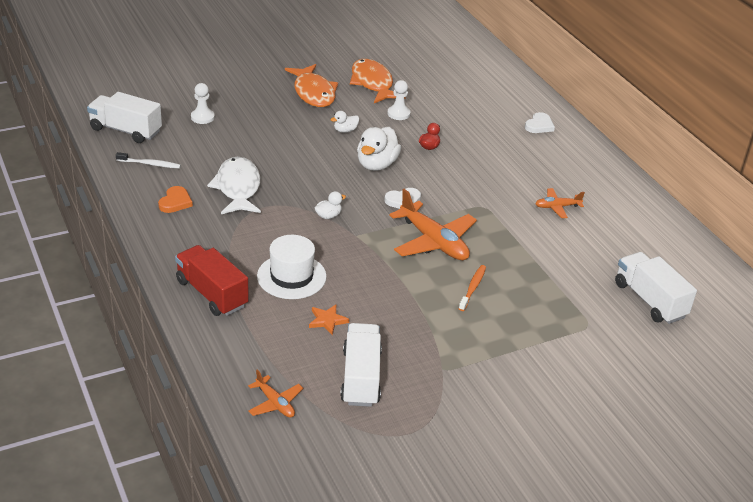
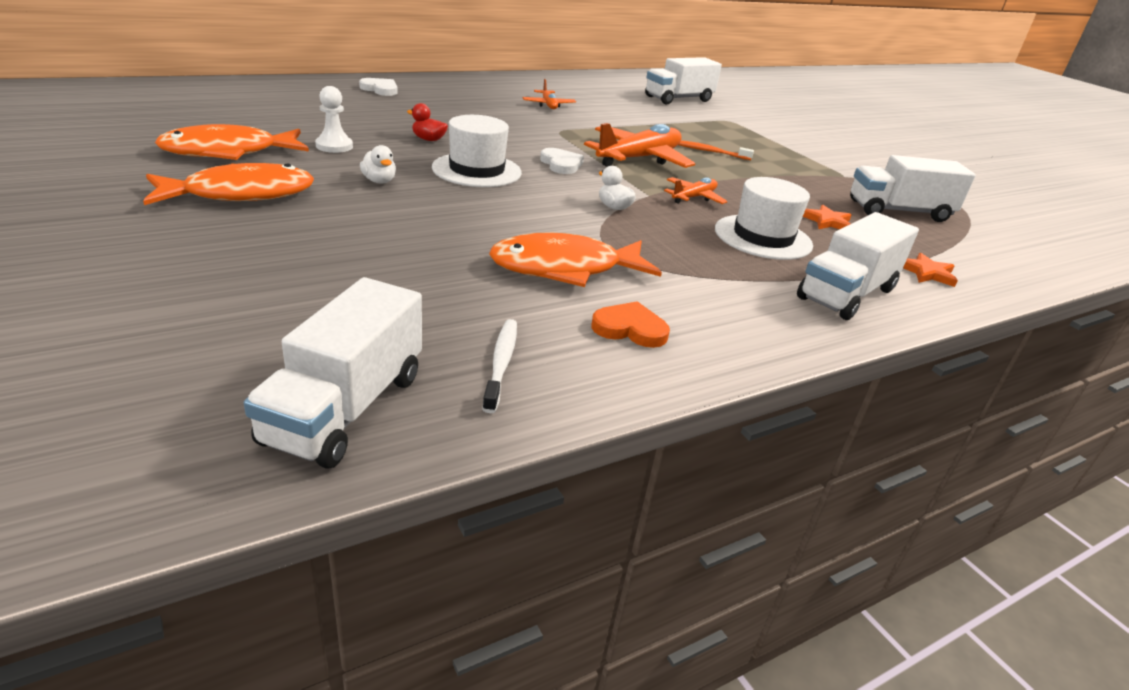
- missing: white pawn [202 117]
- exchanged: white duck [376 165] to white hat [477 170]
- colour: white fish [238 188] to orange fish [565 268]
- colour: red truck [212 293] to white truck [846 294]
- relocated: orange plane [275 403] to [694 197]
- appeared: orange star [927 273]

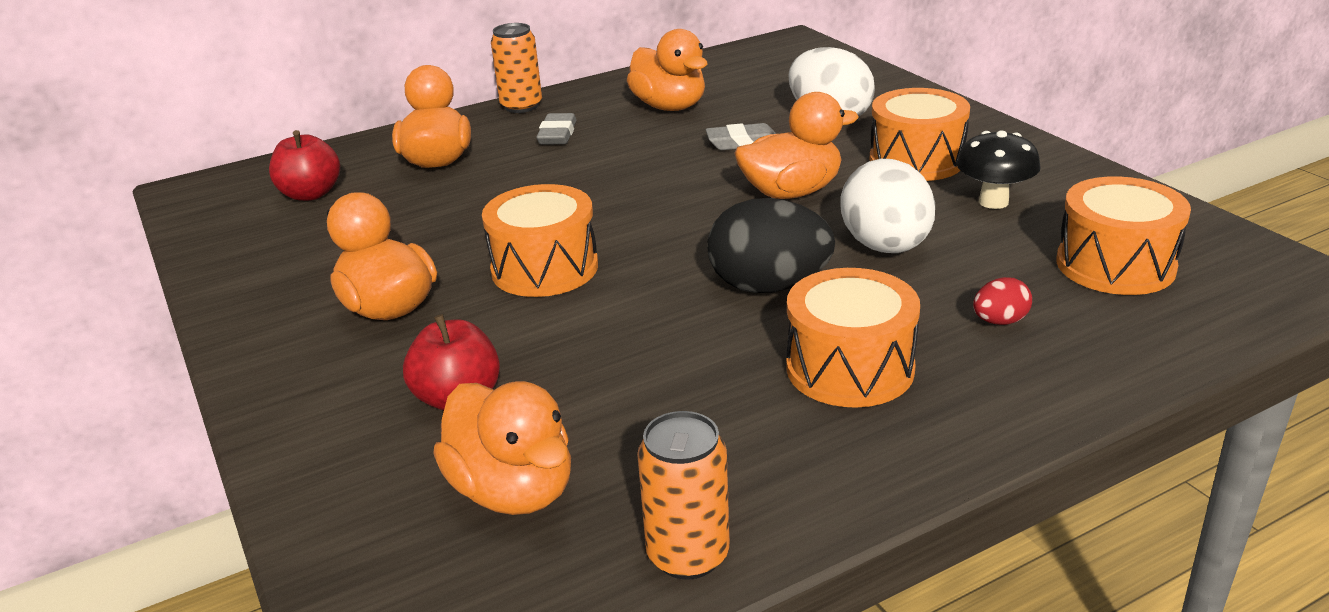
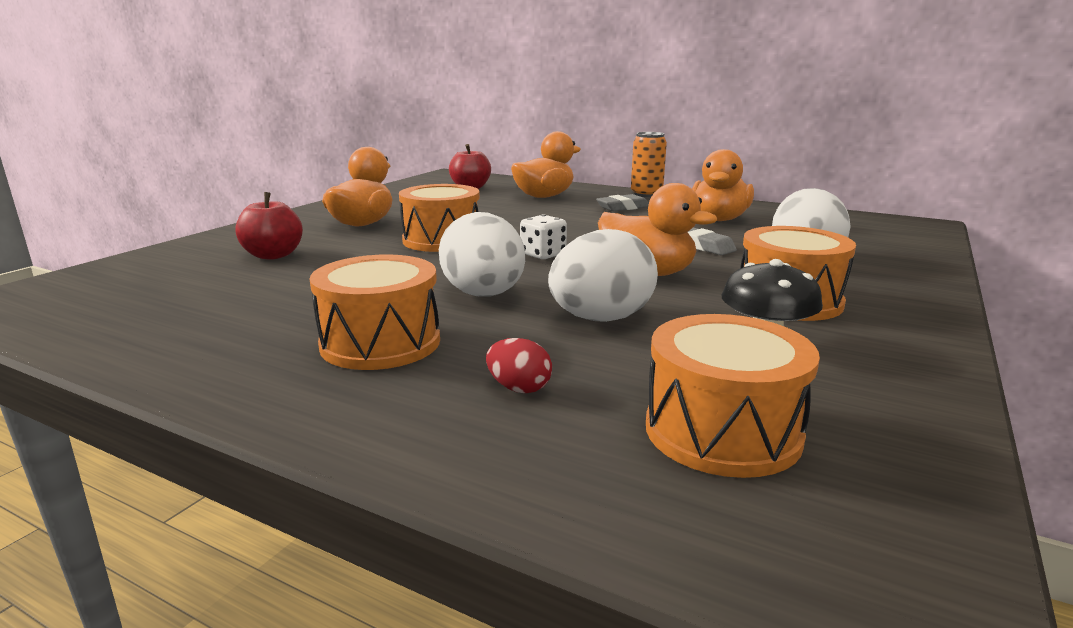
- colour: black egg [769 286] to white egg [484 295]
- missing: orange duck [513 490]
- missing: orange can [688 555]
- appeared: white dice [543 255]

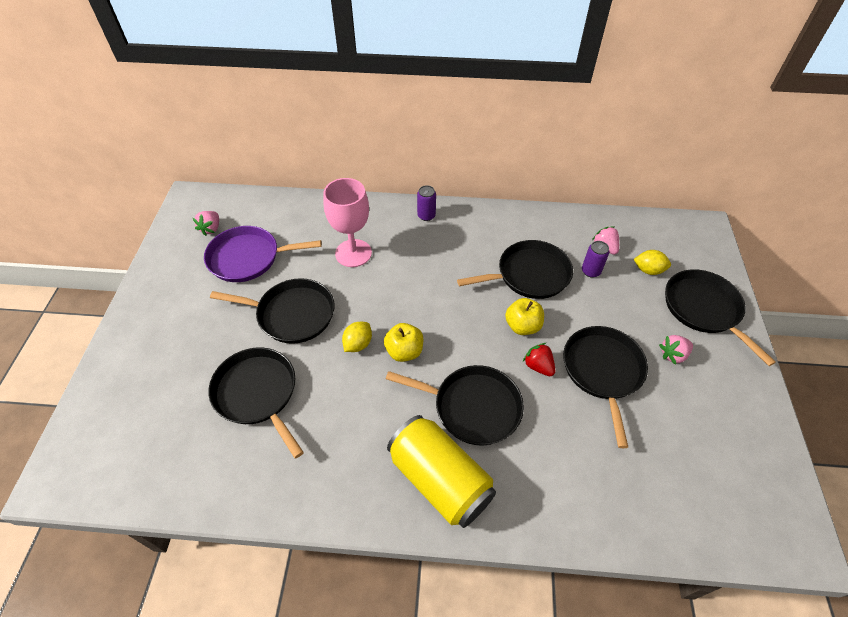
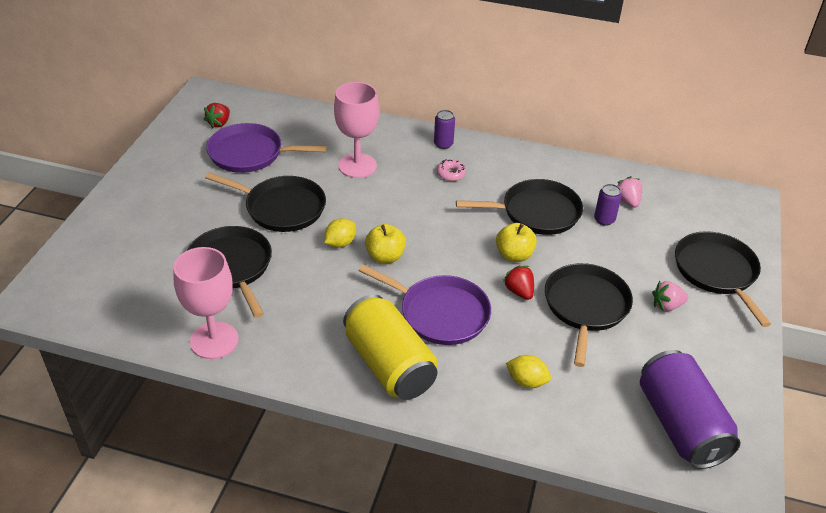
- colour: pink strawberry [211 229] to red strawberry [219 123]
- relocated: yellow lemon [648 270] to [526 381]
- colour: black pan [472 407] to purple pan [440 313]
- appeared: pink donut [451 174]
- appeared: pink goblet [214 340]
- appeared: purple can [680 425]

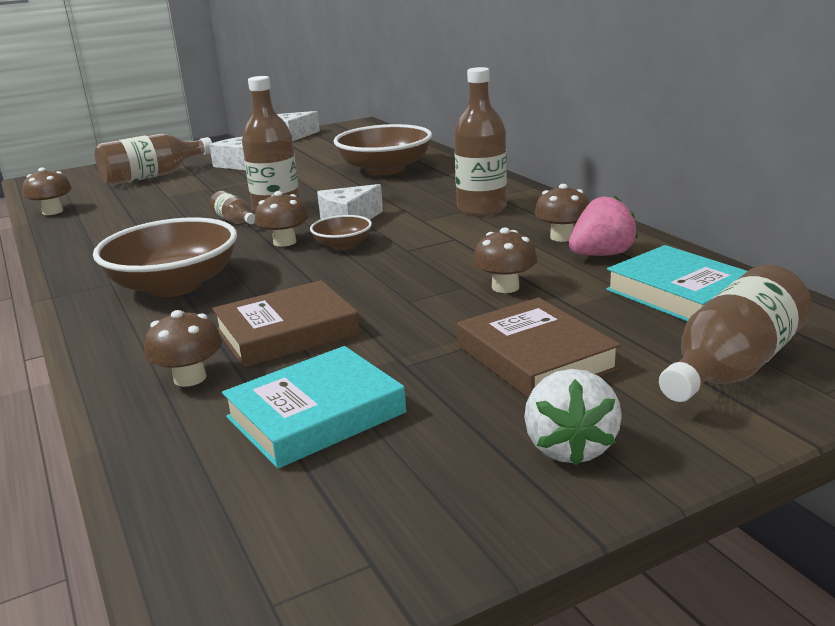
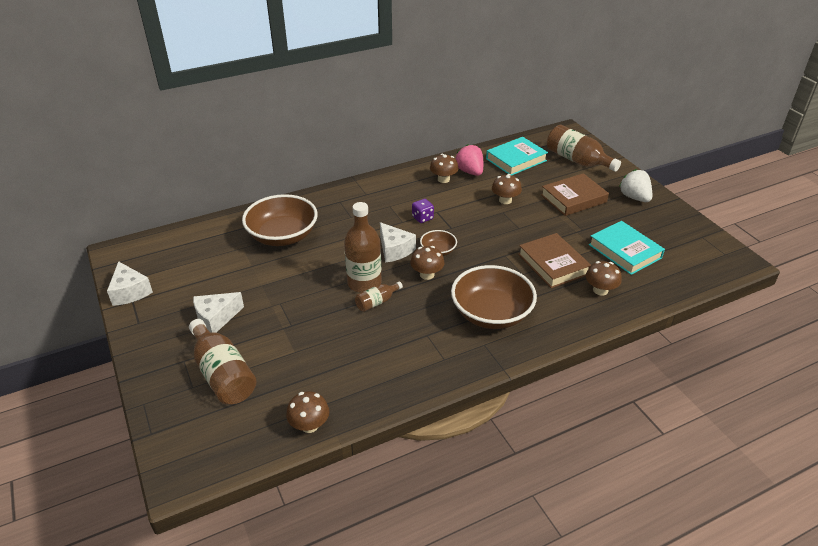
- missing: brown bottle [481 209]
- spun: white strawberry [569 447] = [634 197] 120 degrees counterclockwise
- appeared: purple dice [422 218]

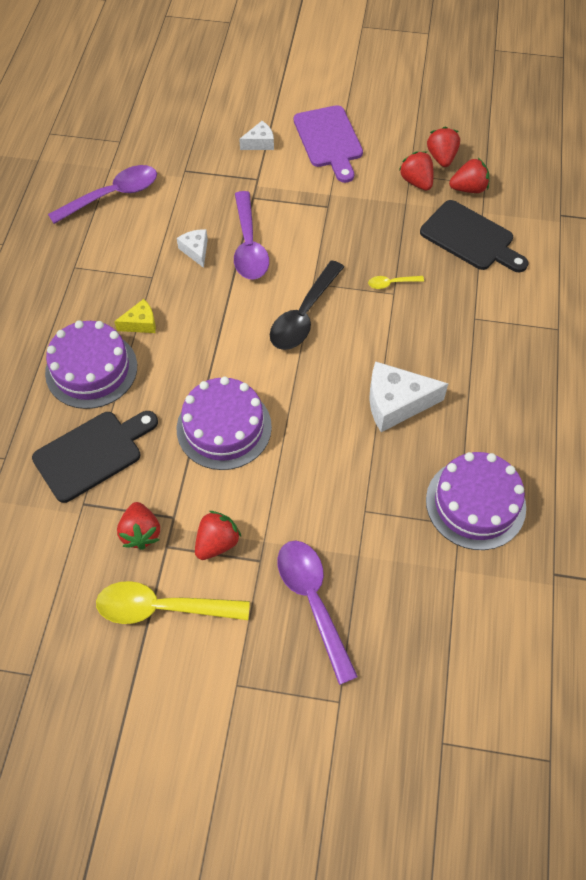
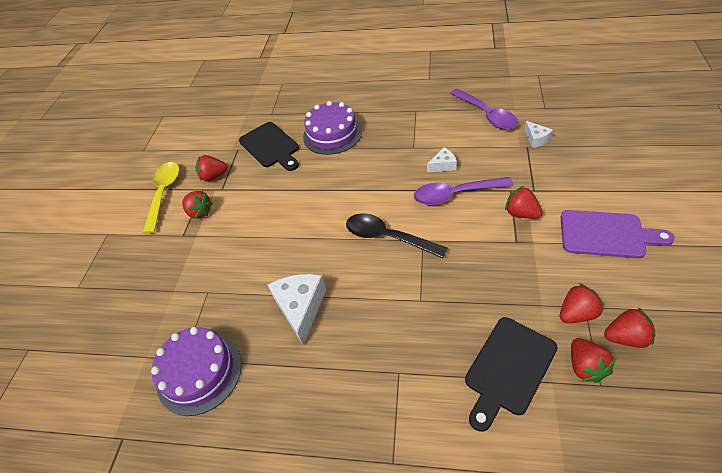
- spun: purple cutting board [329 140] = [606 234] 150 degrees counterclockwise
- relocated: white cheese [260 143] to [536 139]
- missing: yellow spoon [391 283]
- missing: yellow cheese [140 323]
- missing: purple cake [224 427]
- missing: purple spoon [313 602]
- appeared: red strawberry [521 213]

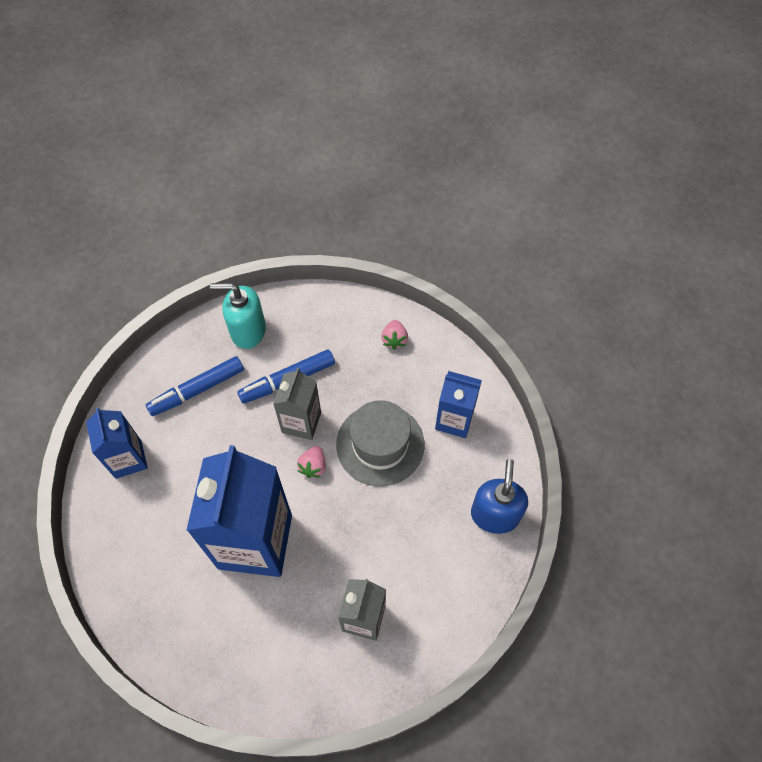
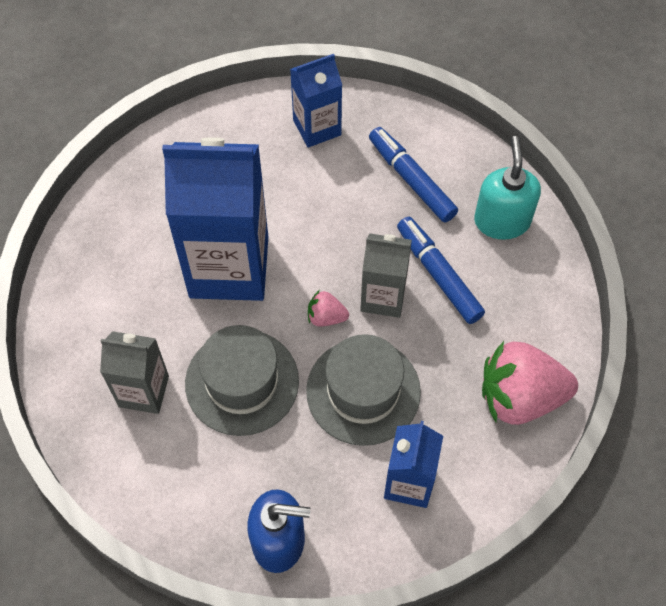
- size: pink strawberry [394 339] = [520 397] x2.19
- appeared: grey hat [242 382]

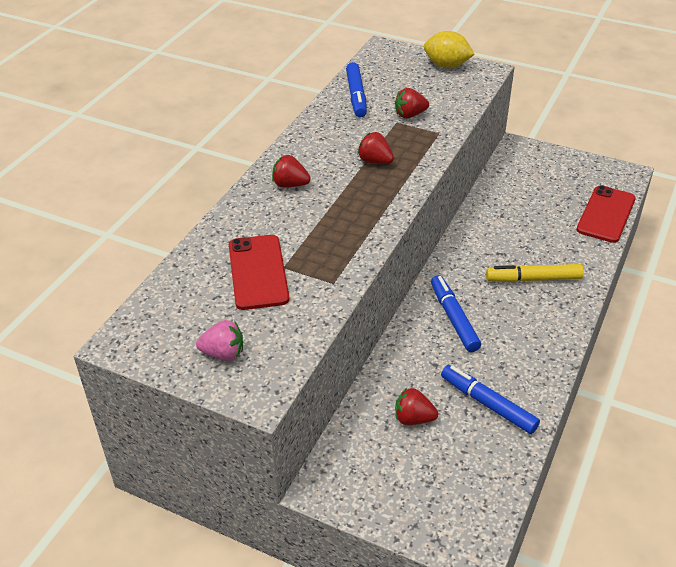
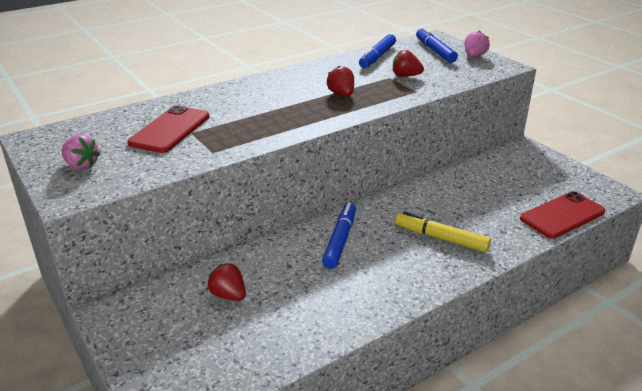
- exchanged: yellow lemon [446 66] to pink strawberry [474 56]
- missing: red strawberry [290 185]
- relocated: blue marker [488 404] to [435 51]

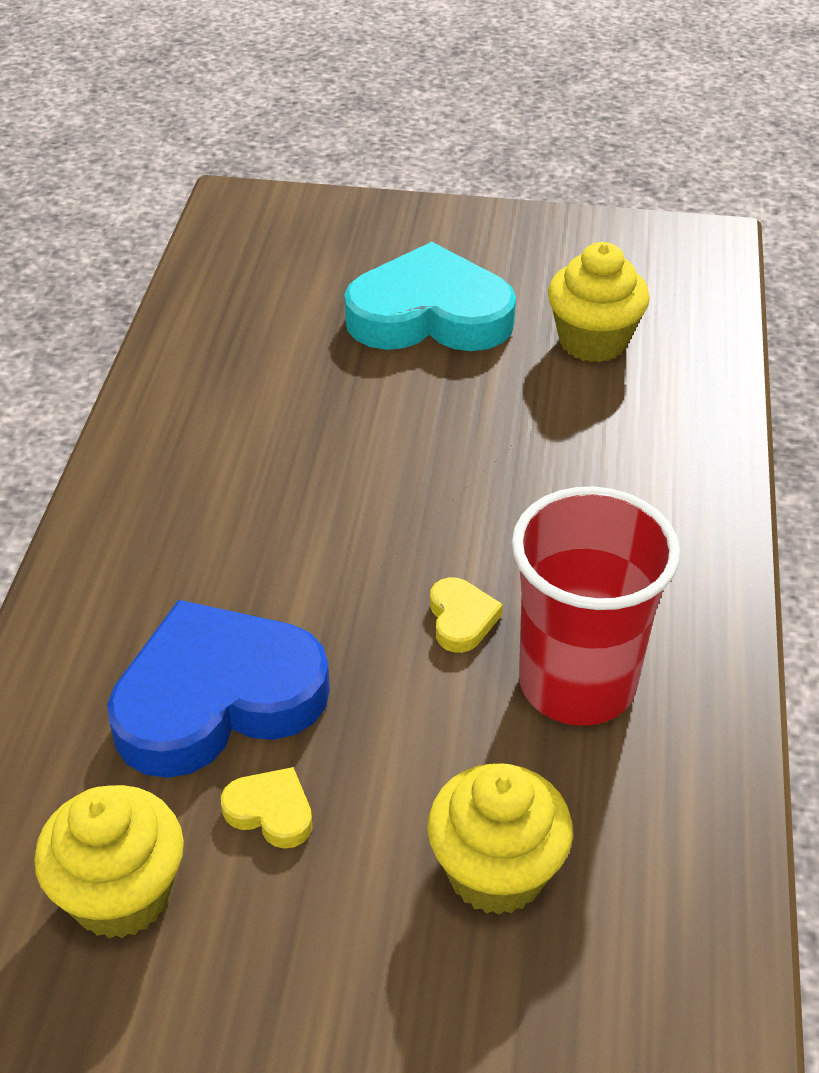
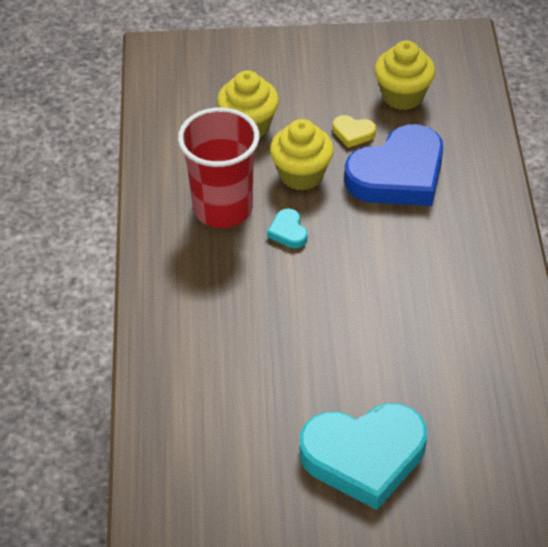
- relocated: yellow cupcake [593 341] to [301 175]
- colour: yellow heart [461 619] to turquoise heart [288 232]

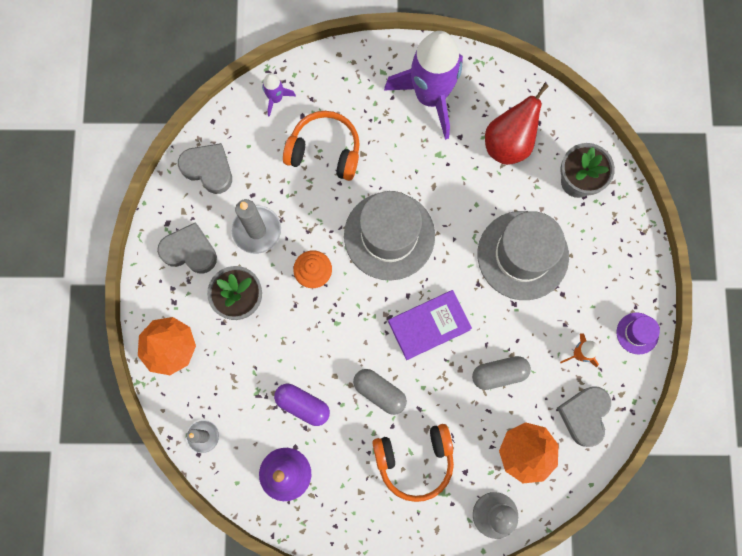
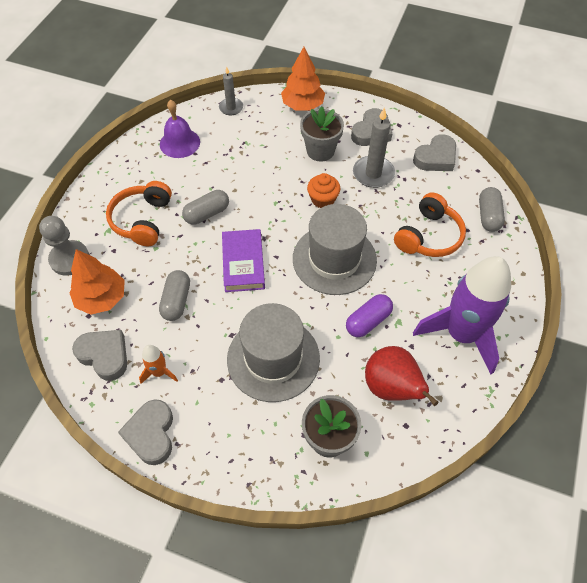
- exchanged: purple rocket [276 98] to grey capsule [488 216]
- exchanged: purple hat [637 333] to grey heart [151 434]
- relocated: purple capsule [302 405] to [368 321]

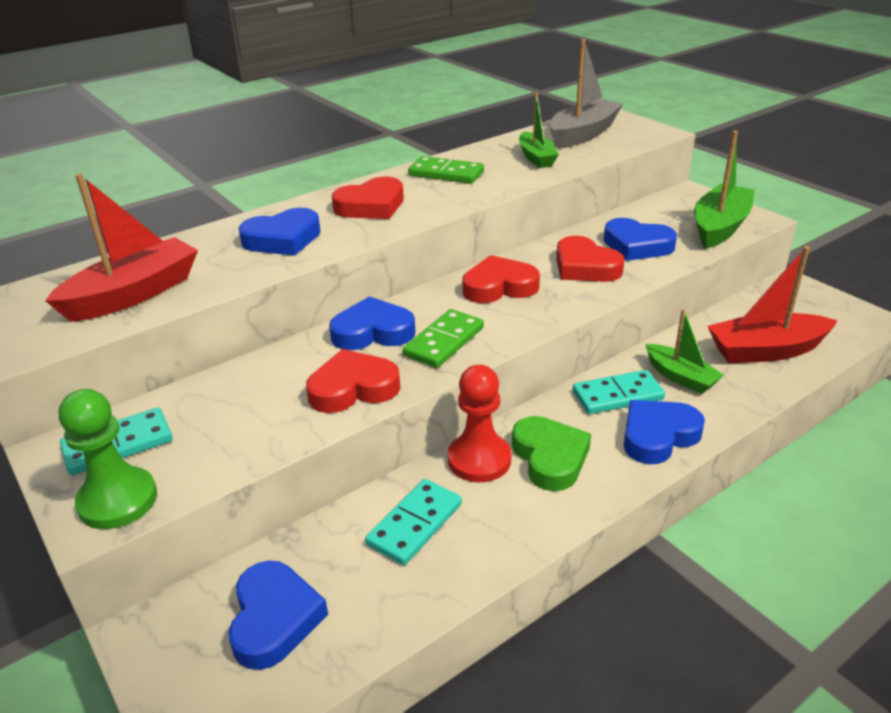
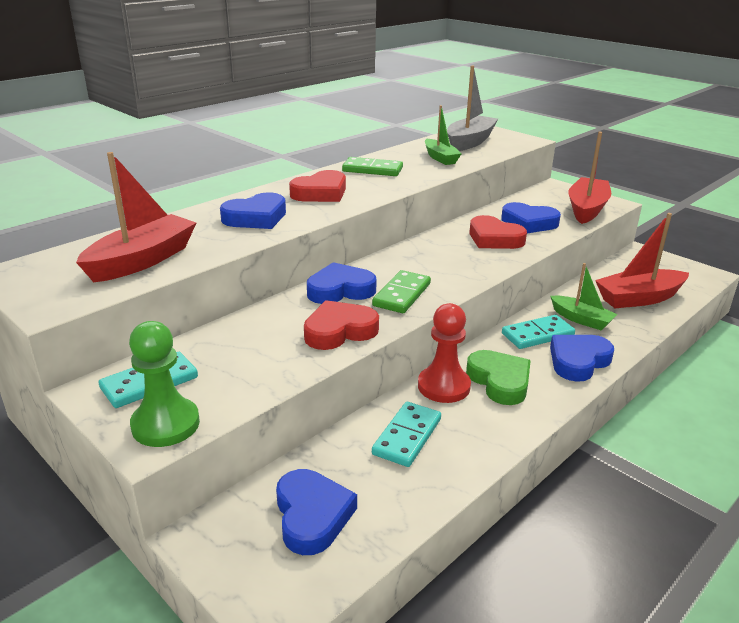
- colour: green boat [720 227] to red boat [587 209]
- missing: red heart [499 287]

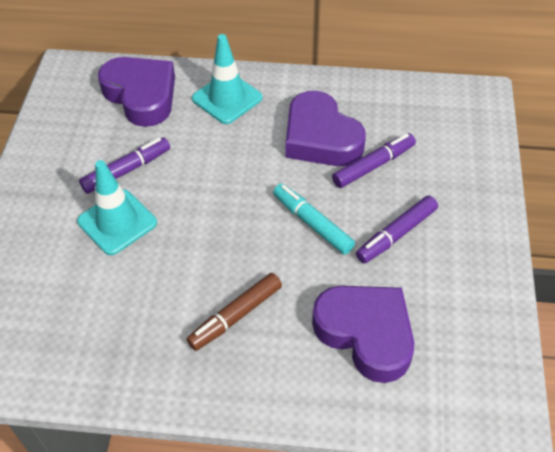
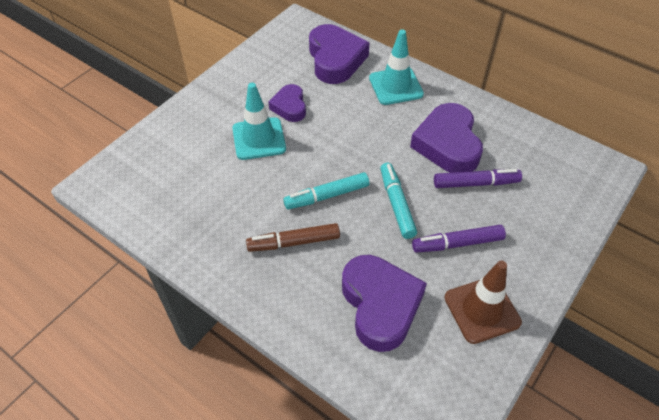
- exchanged: purple marker [127 170] to purple heart [289 106]
- appeared: turquoise marker [327 196]
- appeared: brown traffic cone [482 310]

